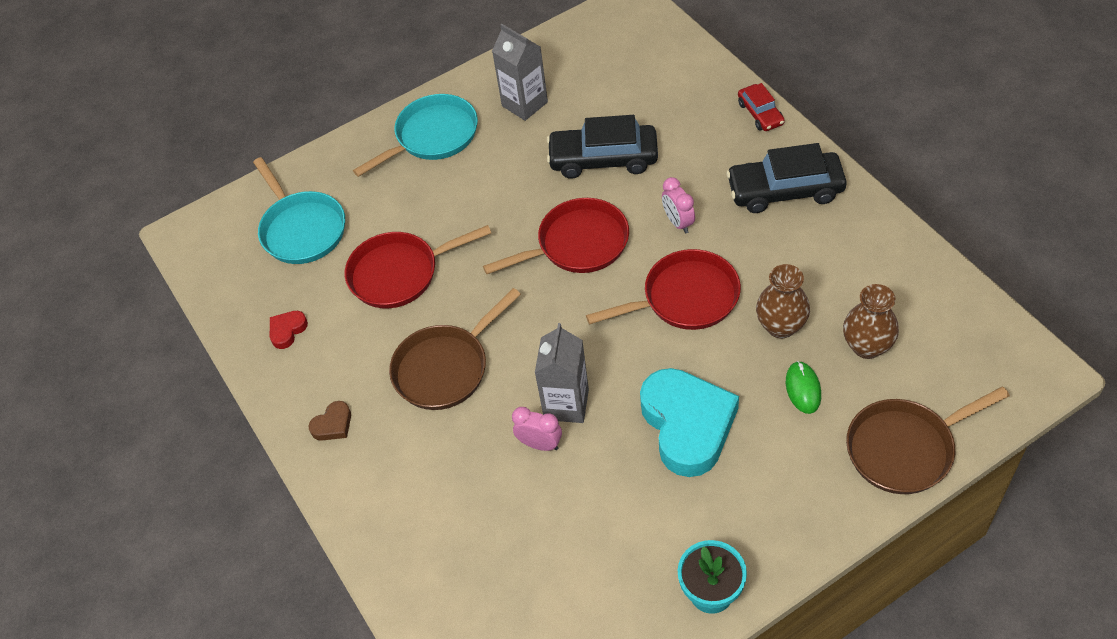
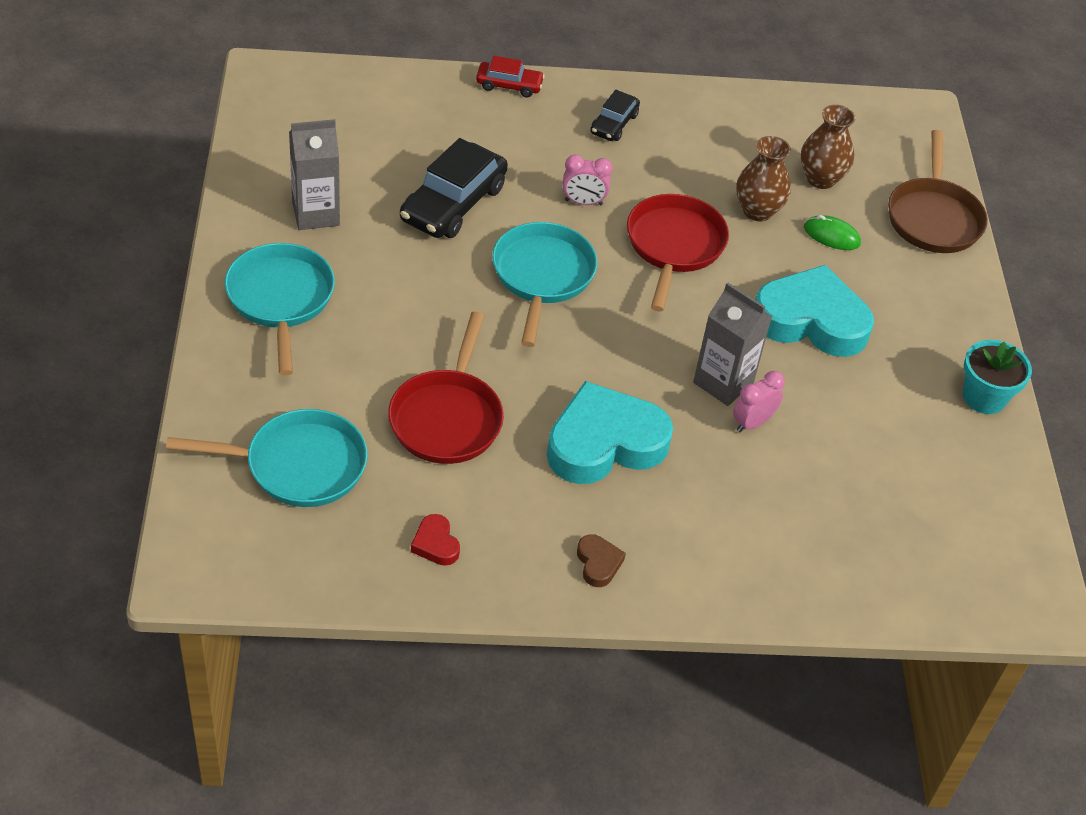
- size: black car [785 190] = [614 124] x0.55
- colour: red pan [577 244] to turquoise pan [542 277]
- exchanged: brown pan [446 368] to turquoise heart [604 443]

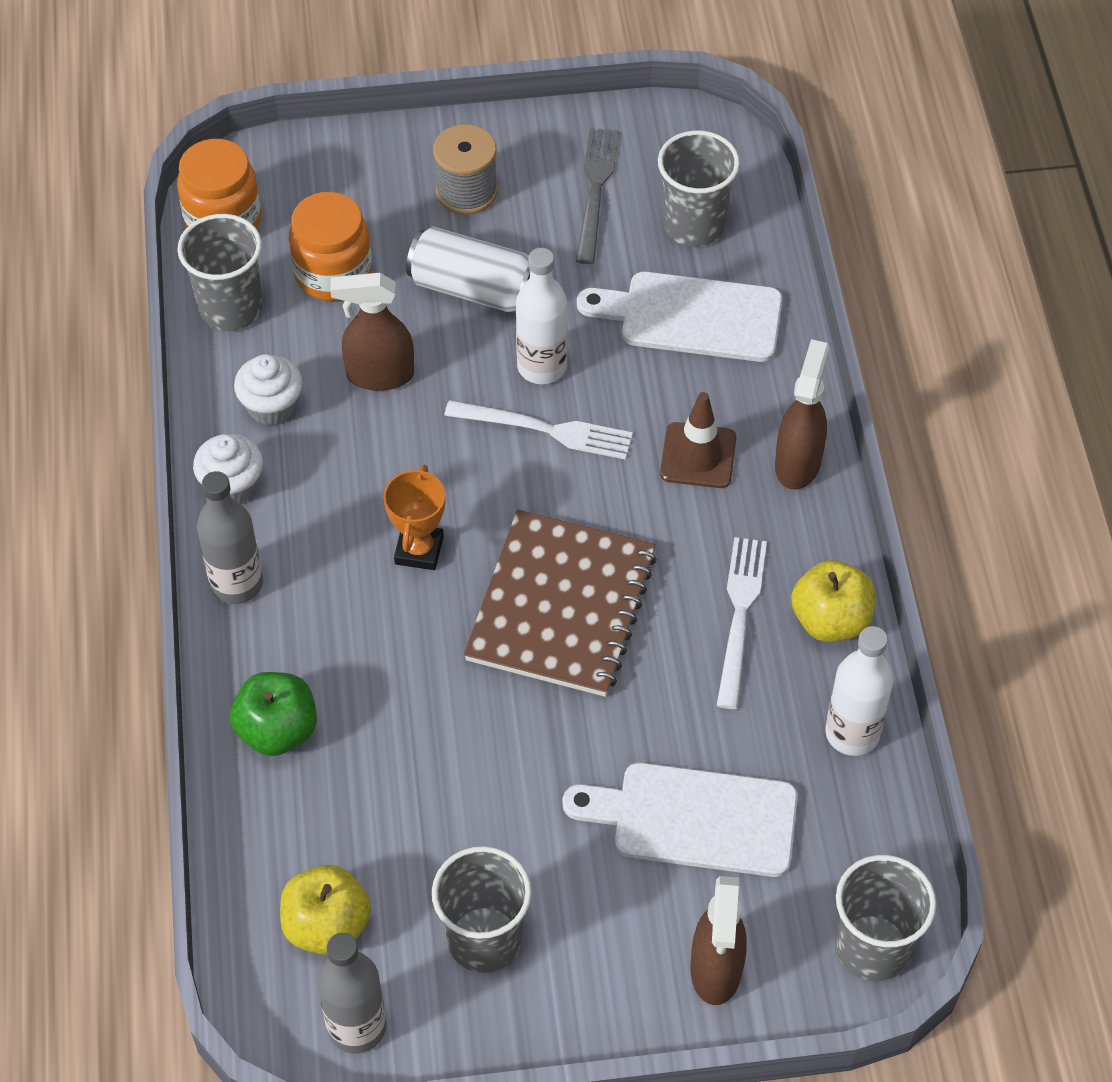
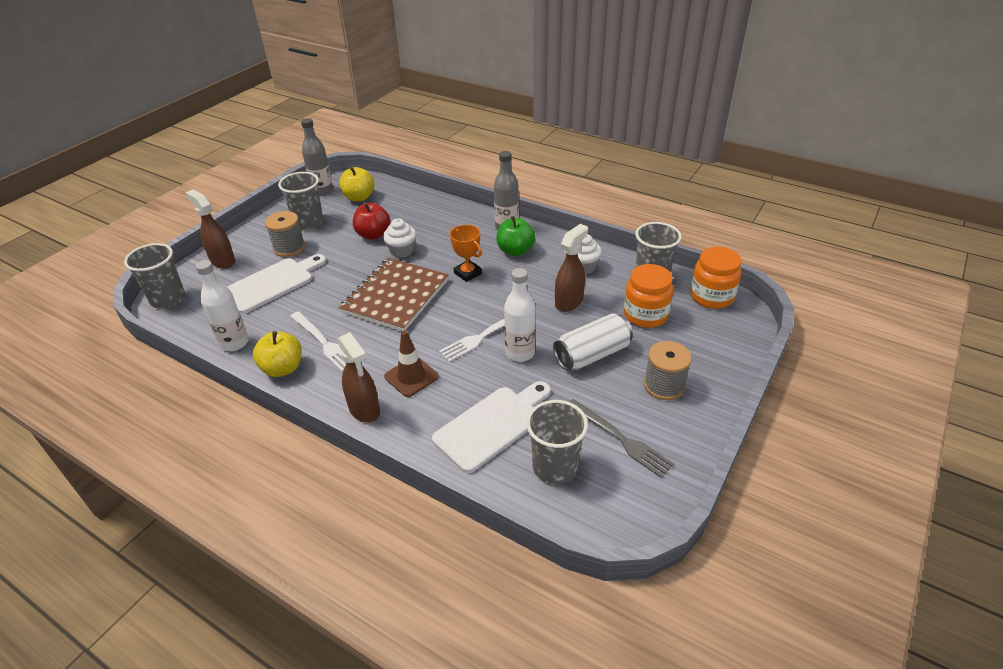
- relocated: white cupcake [232 486] to [402 251]
- spun: brown notebook [561 606] = [395 296] 60 degrees clockwise
- relocated: green apple [277 730] to [515 251]
- appeared: red apple [373 234]
- appeared: grey spool [289 248]

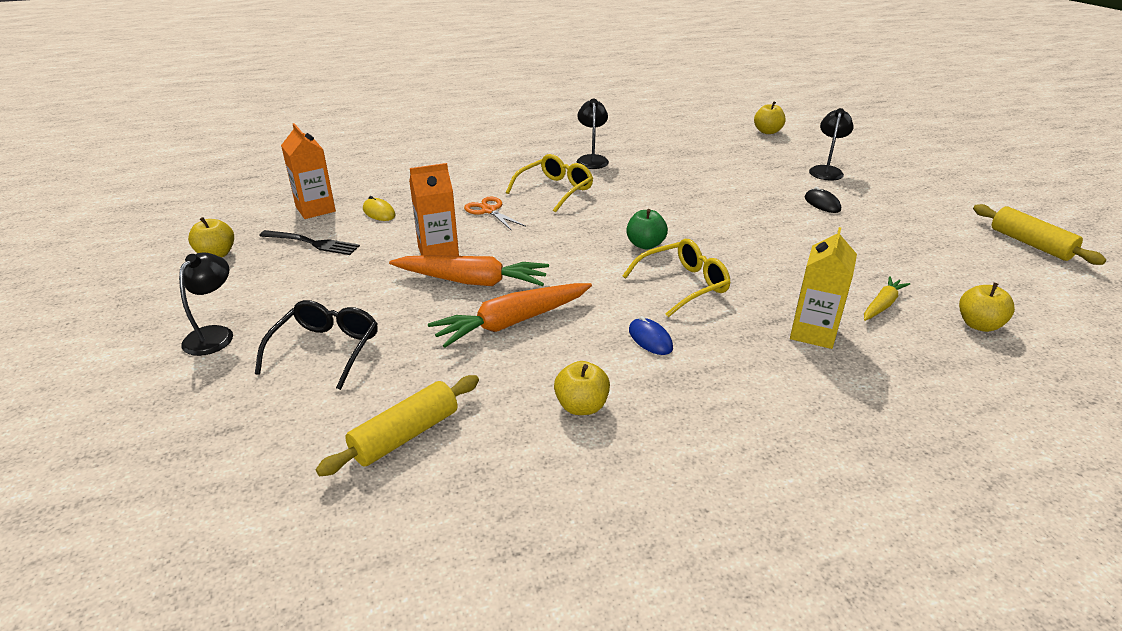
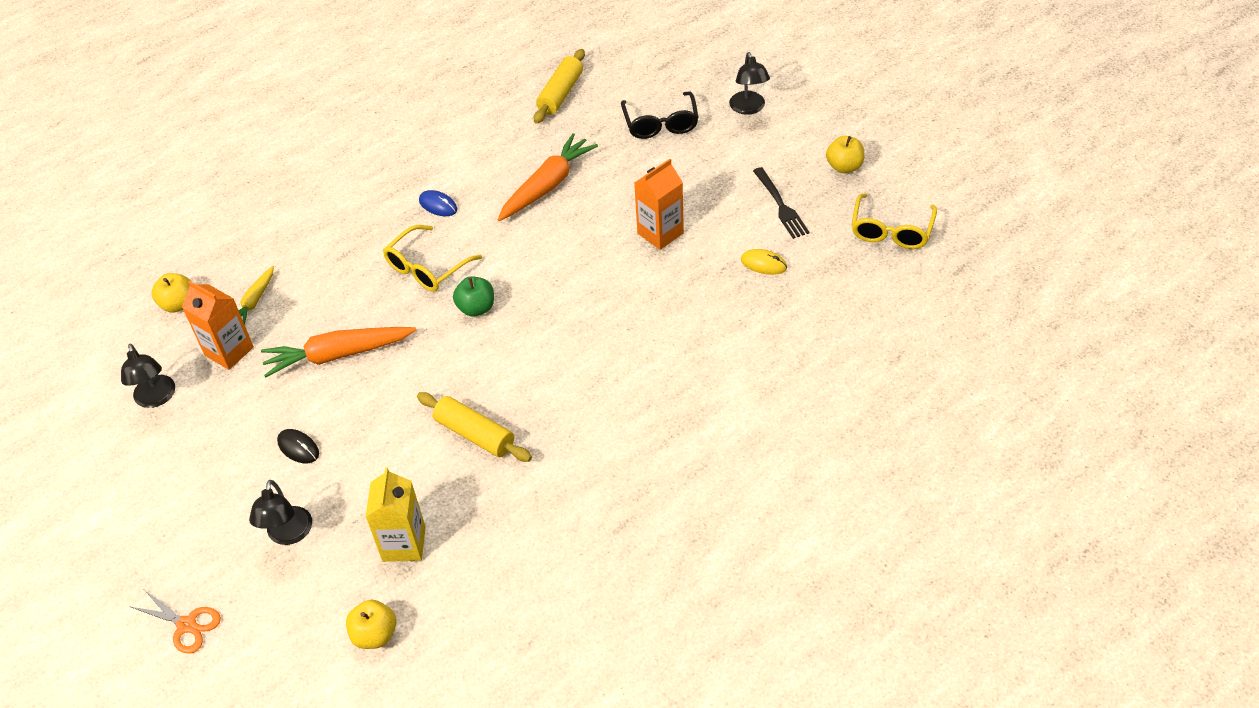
- relocated: black lamp [592 159] to [156 398]
- relocated: orange carton [315 209] to [229 351]
- relocated: yellow glasses [554 190] to [891 230]
- relocated: orange scissors [489 210] to [187 625]
- relocated: yellow rolling pin [1030 244] to [475 434]
- relocated: yellow carton [813 332] to [404 544]
- spun: black fork [312 243] = [780 205] 105 degrees counterclockwise
- relocated: orange carrot [472 281] to [338 355]
- missing: yellow apple [581 406]

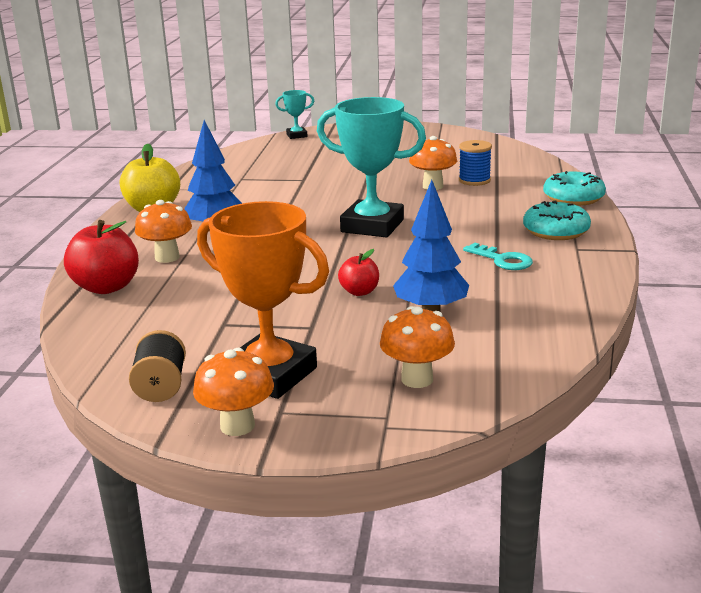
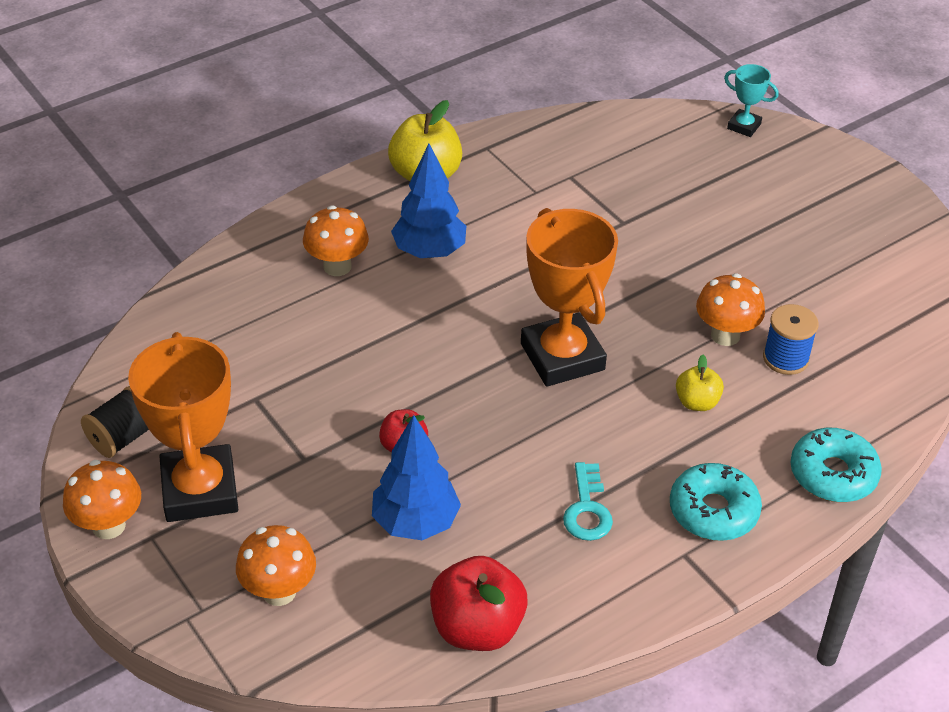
- colour: turquoise trophy [372 226] to orange trophy [562 357]
- relocated: red apple [106 287] to [477 628]
- appeared: yellow apple [697 402]

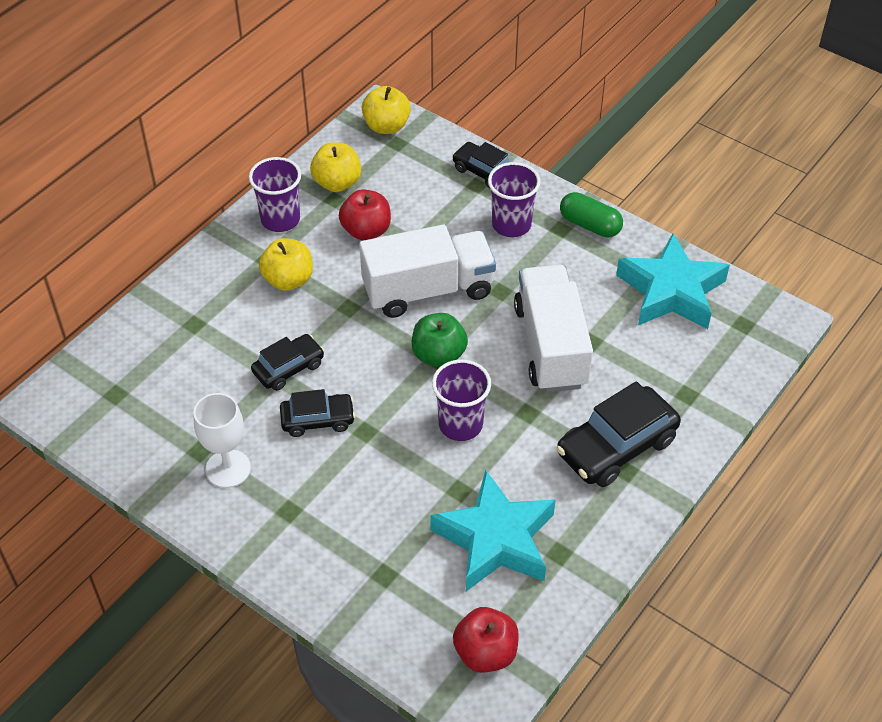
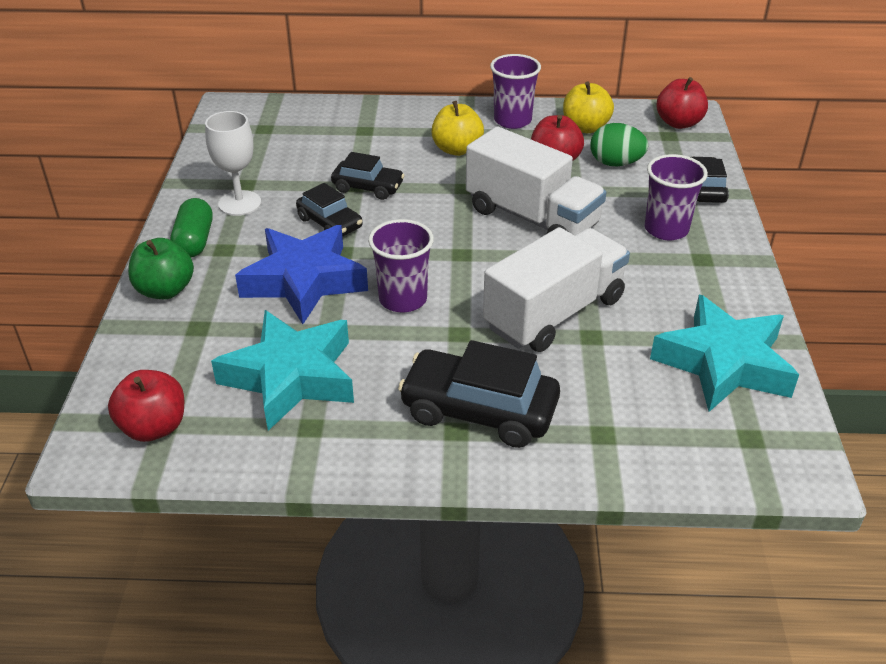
- colour: yellow apple [386 126] to red apple [678 123]
- relocated: green capsule [590 225] to [194 241]
- relocated: green apple [439 355] to [165 290]
- appeared: green egg [615 163]
- appeared: blue star [304 281]

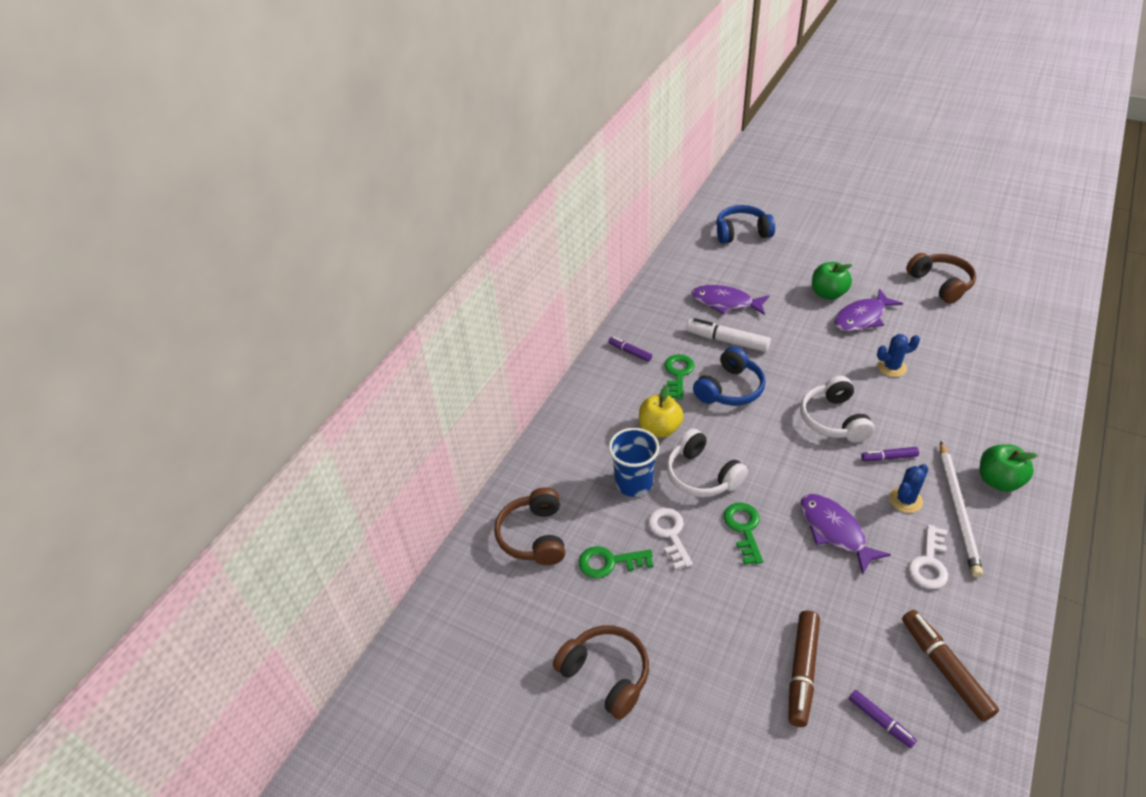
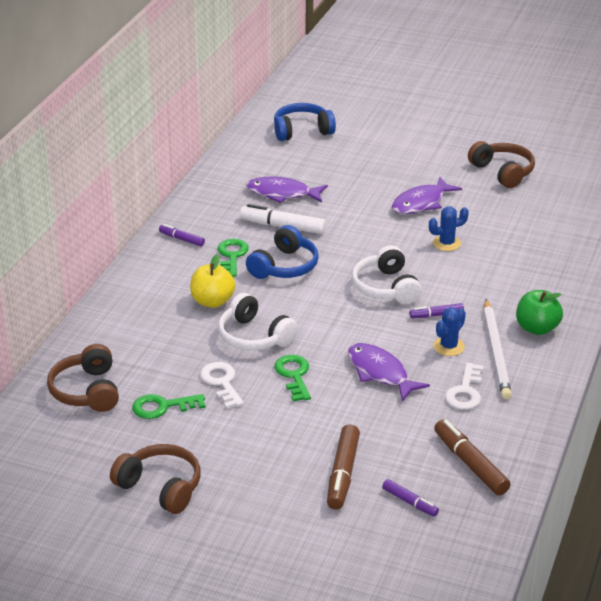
- missing: green apple [828 294]
- missing: blue cup [634 483]

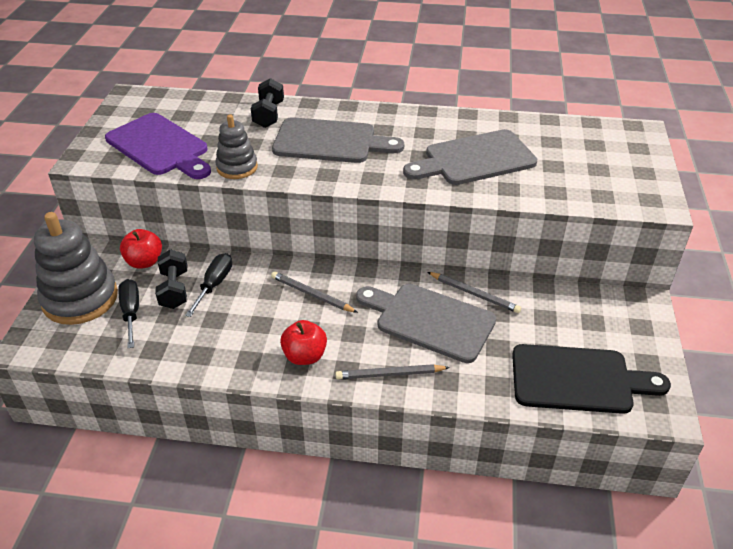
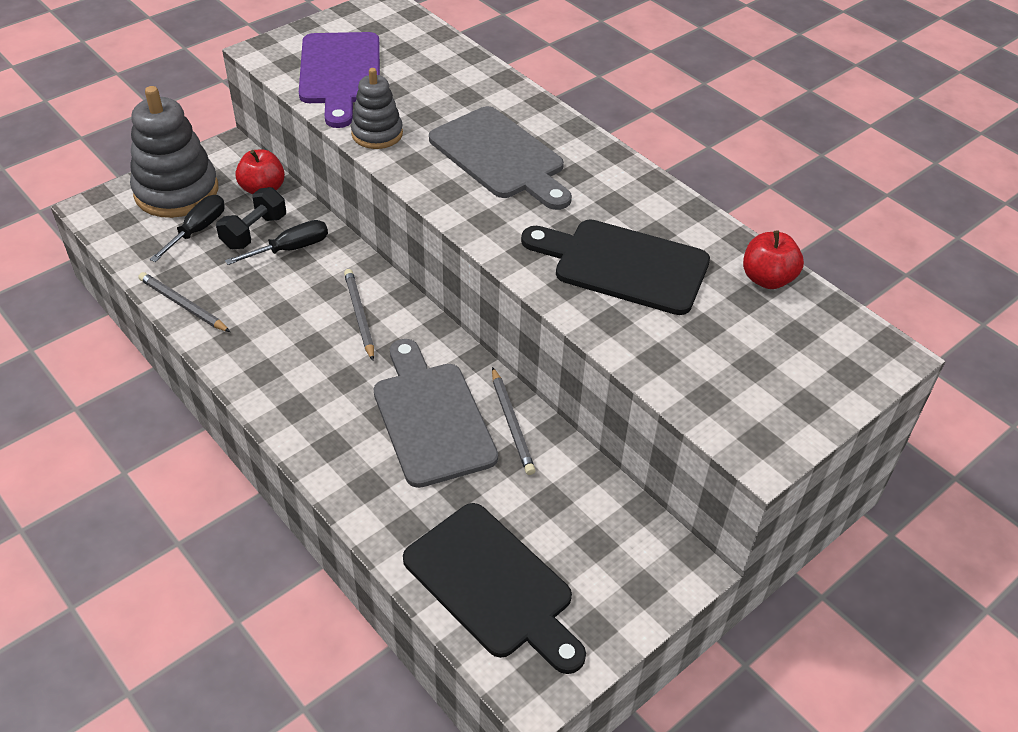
- missing: black dumbbell [268 115]
- colour: grey cutting board [474 159] to black cutting board [623 265]
- relocated: red apple [305 356] to [767 279]
- relocated: grey pencil [390 374] to [183 305]

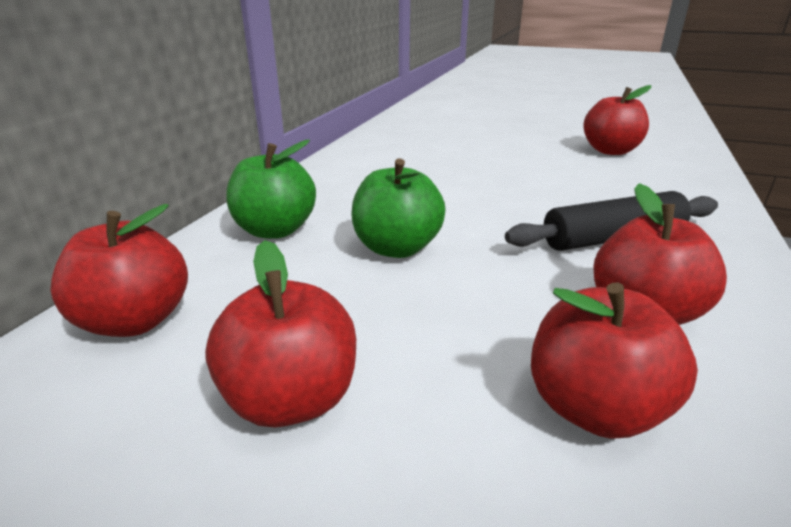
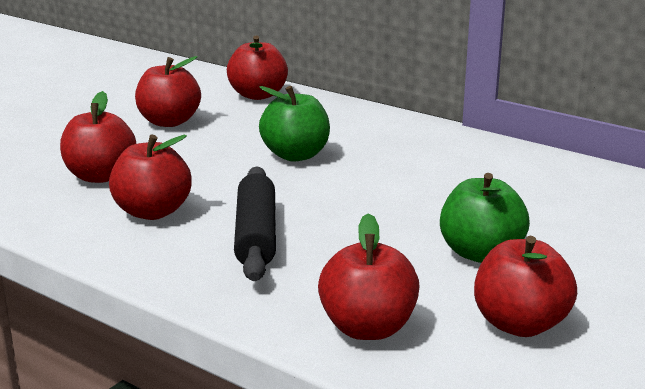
- relocated: green apple [275 230] to [480 253]
- appeared: red apple [368 328]

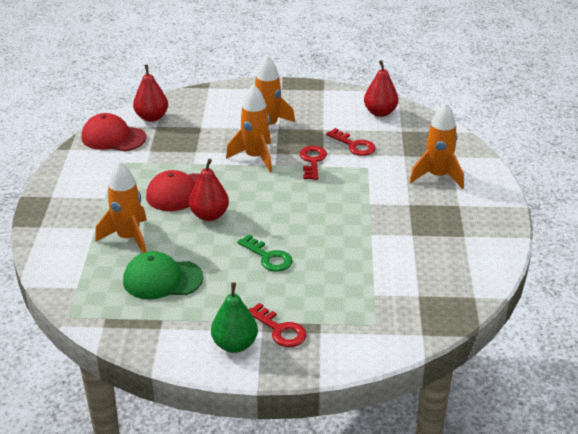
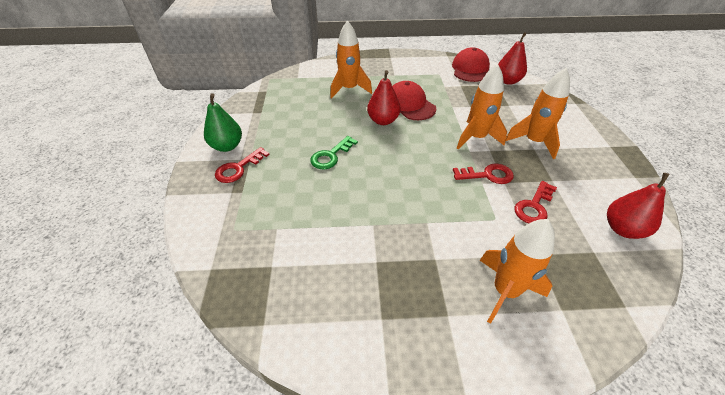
- missing: green cap [162 279]

